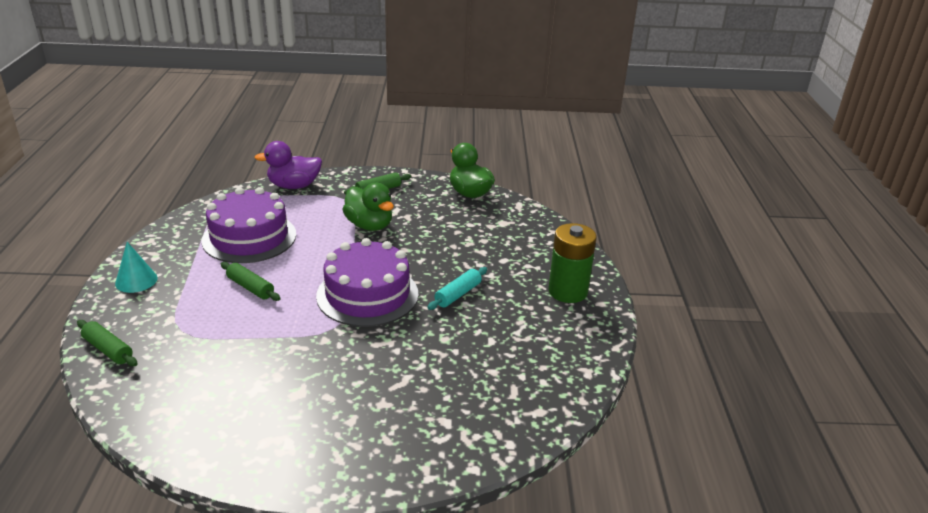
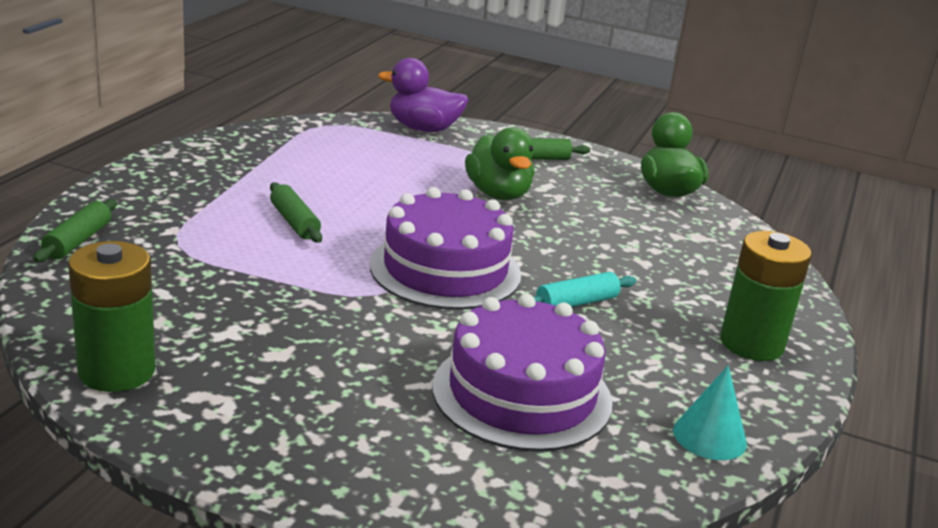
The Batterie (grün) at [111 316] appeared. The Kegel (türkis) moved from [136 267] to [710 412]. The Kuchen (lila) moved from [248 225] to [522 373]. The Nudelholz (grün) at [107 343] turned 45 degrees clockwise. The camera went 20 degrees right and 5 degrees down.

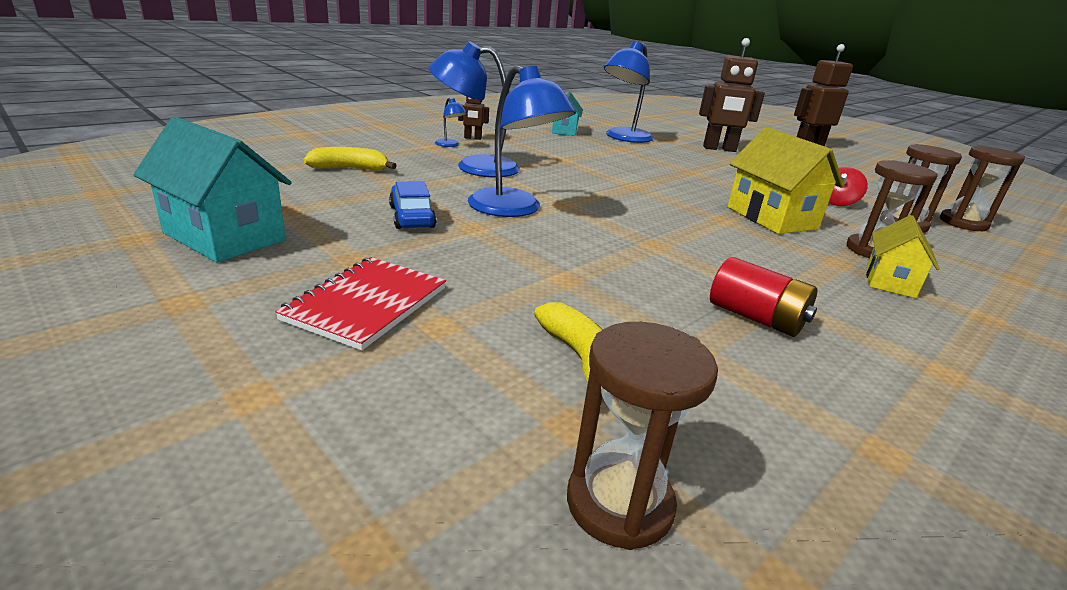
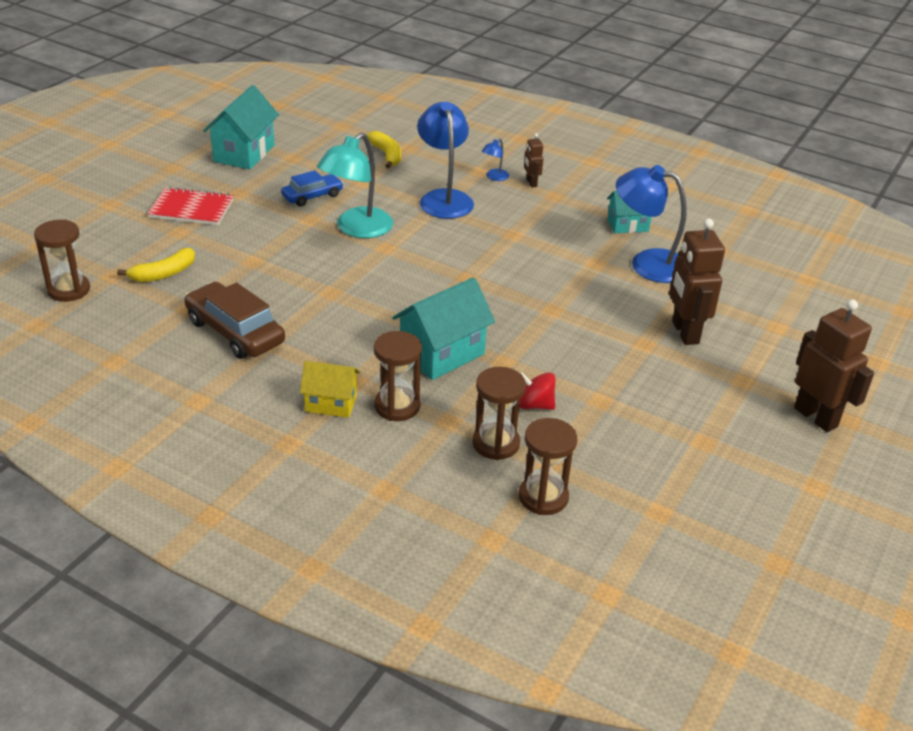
The Batterie (rot) at [763 297] was replaced by the Auto (braun) at [234 320]. The Lampe (blau) at [522 141] became the Lampe (türkis) at [355 185]. The Haus (gelb) at [785 180] became the Haus (türkis) at [443 328]. The camera went 75 degrees right and 10 degrees up.

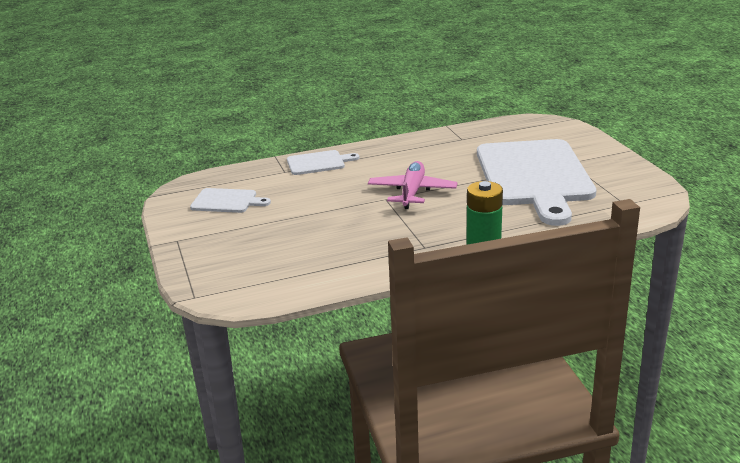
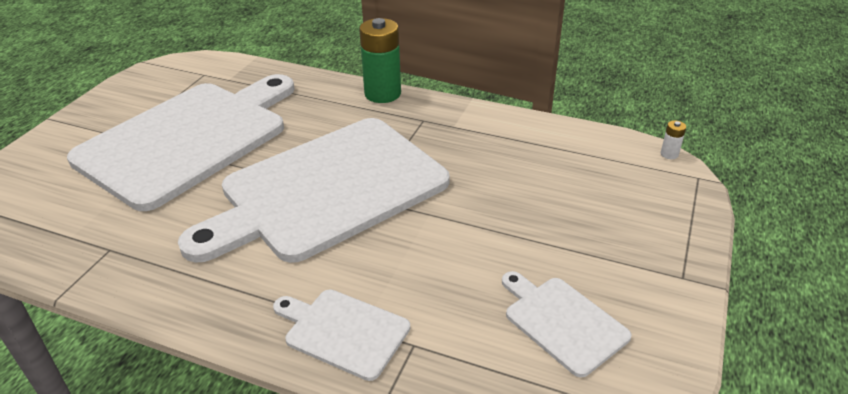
The Batterie (weiß) at [673 139] appeared. The Flugzeug (rosa) at [413 185] was replaced by the Schneidebrett (weiß) at [314 190]. The camera went 140 degrees left and 10 degrees up.

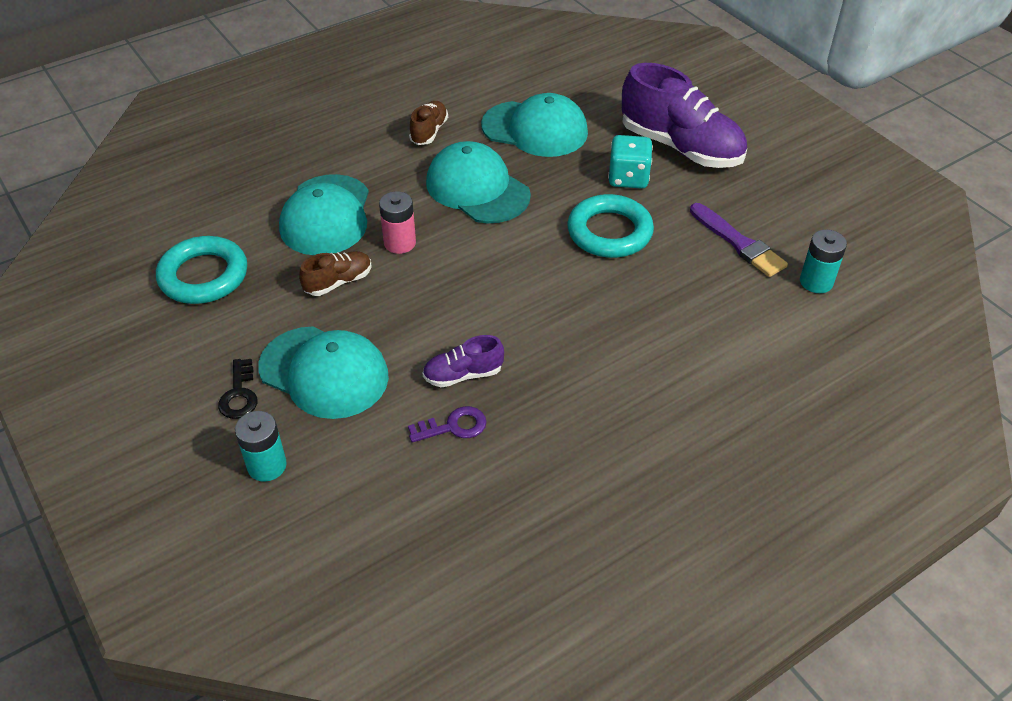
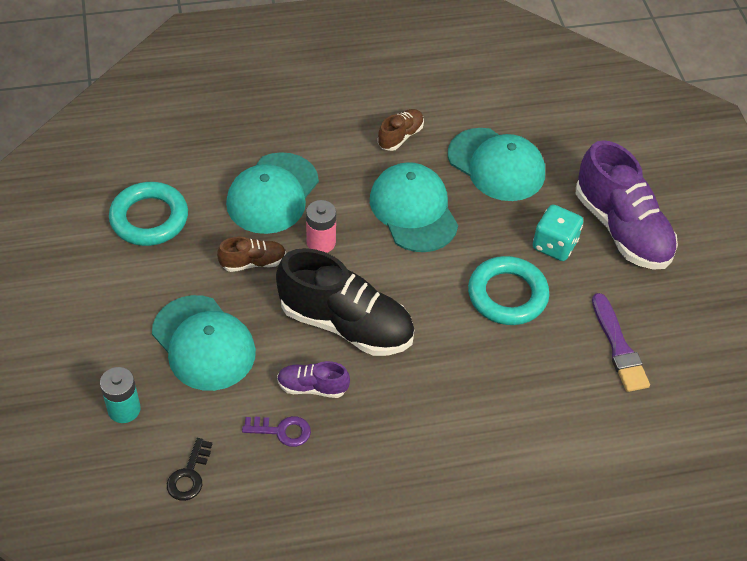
The Batterie (türkis) at [823 261] disappeared. The Schuh (schwarz) at [345 302] appeared. The Schlüssel (schwarz) moved from [238 389] to [189 469]. The camera went 20 degrees right and 5 degrees up.

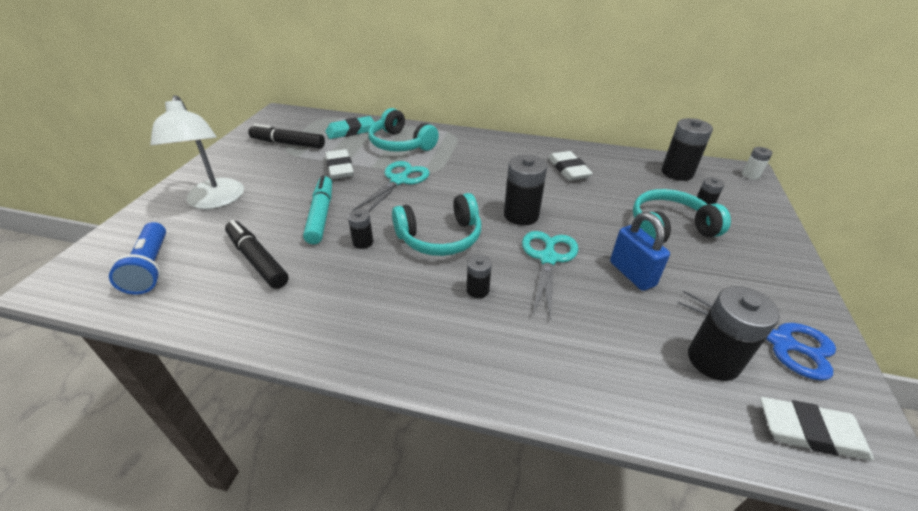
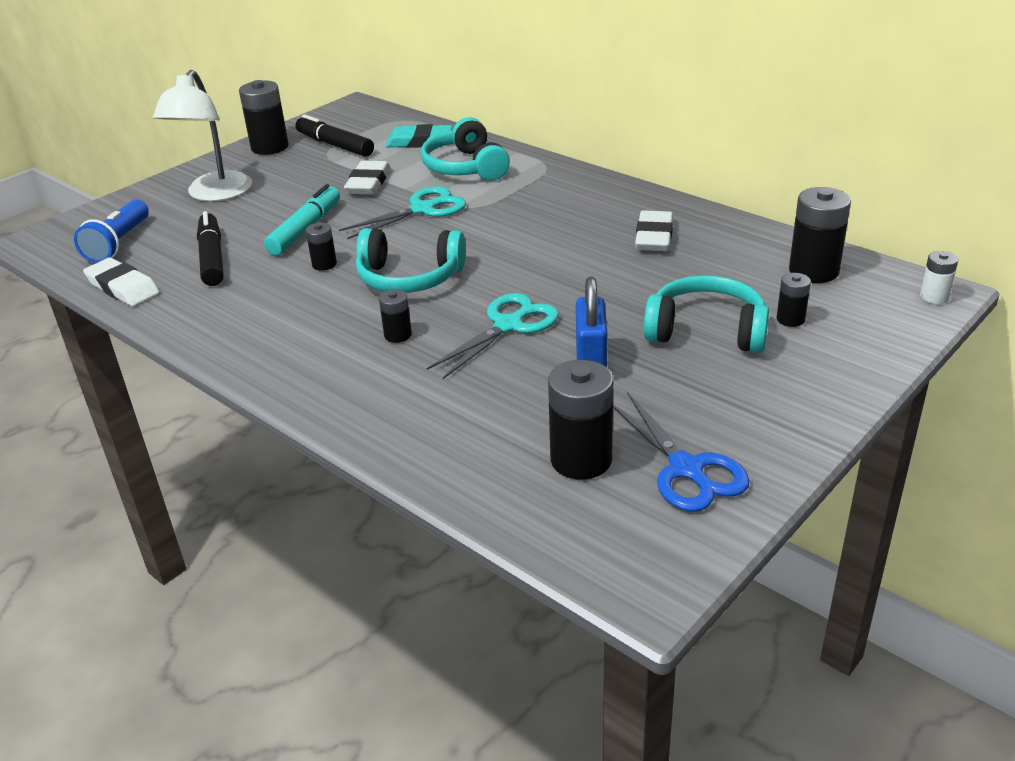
The Batterie (schwarz) moved from [525 190] to [264 117]. The Radiergummi (weiß) moved from [817 429] to [121 281]. The camera went 30 degrees right and 5 degrees down.

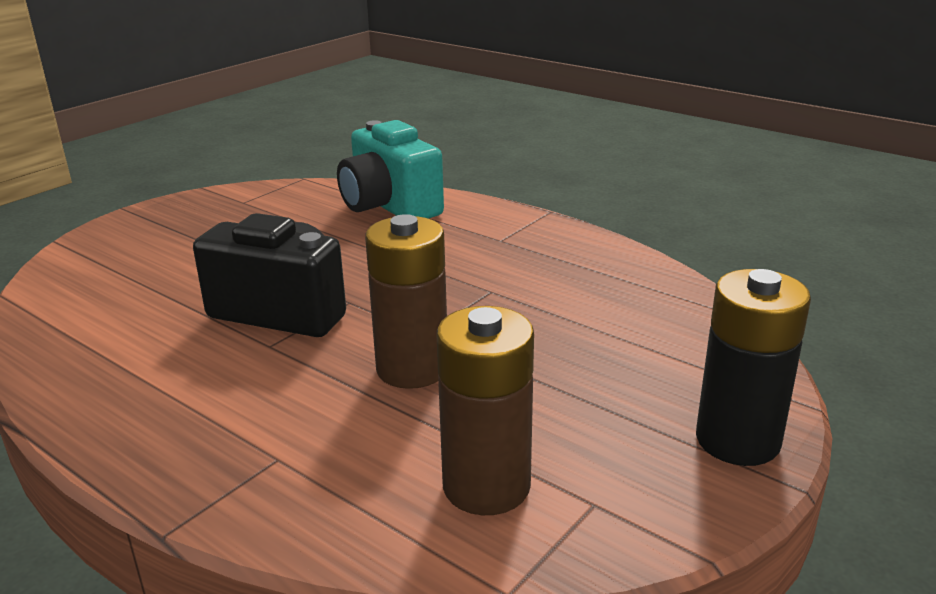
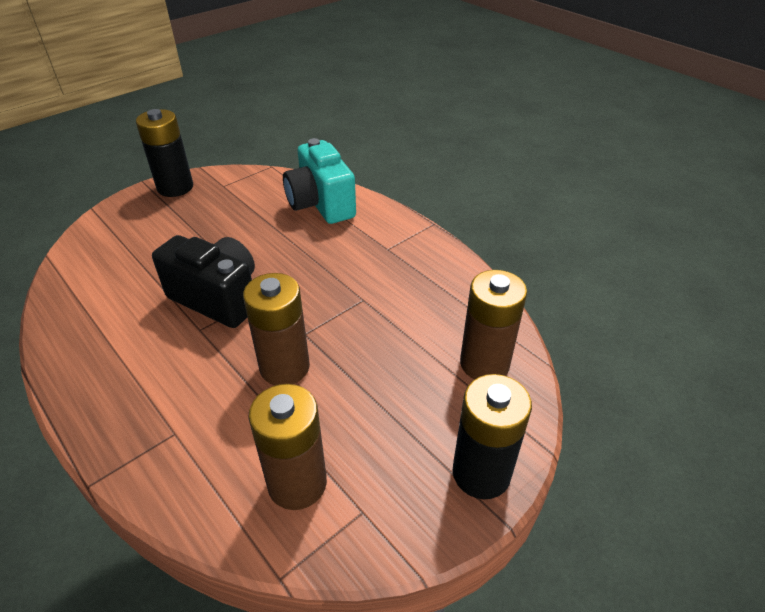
The Batterie (schwarz) at [164 153] appeared. The Batterie (braun) at [493 325] appeared. The camera went 10 degrees right and 15 degrees up.

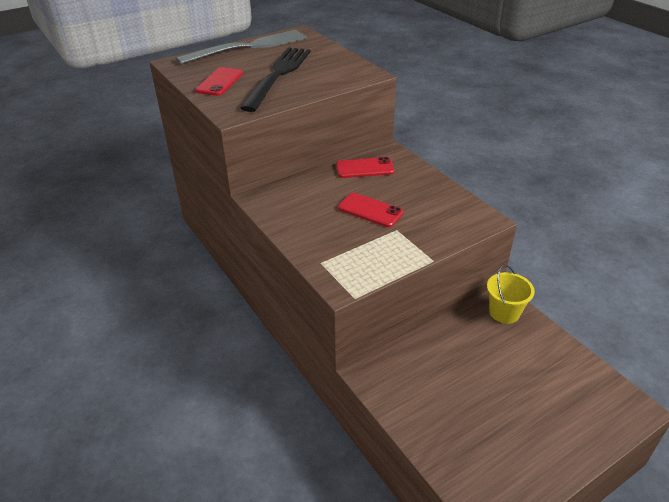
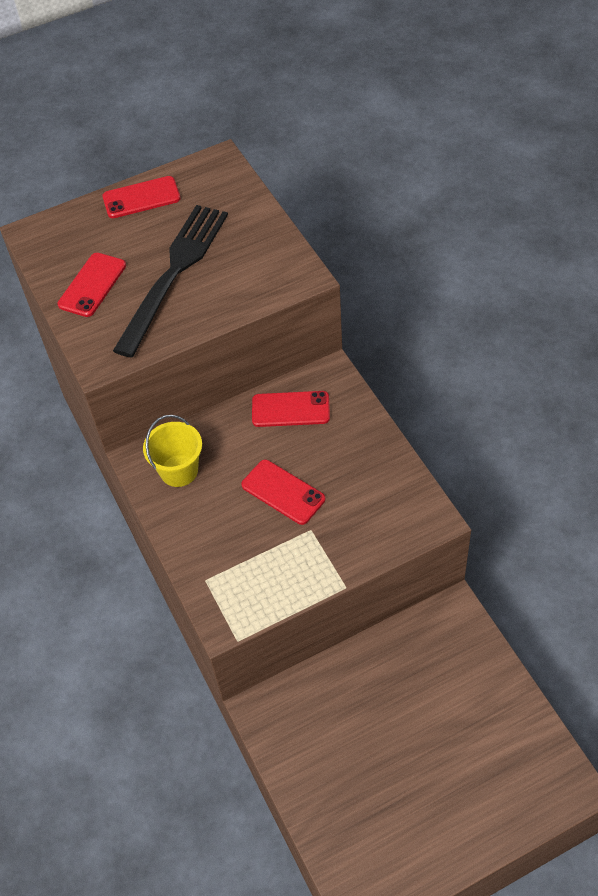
The Eimer (gelb) moved from [511 294] to [172 451]. The Gabel (grau) at [241 47] was replaced by the Handy (rot) at [141 197]. The camera went 10 degrees right and 15 degrees up.

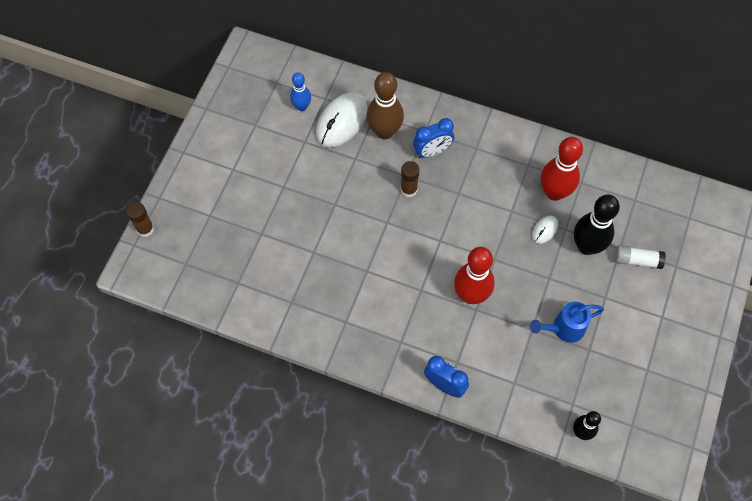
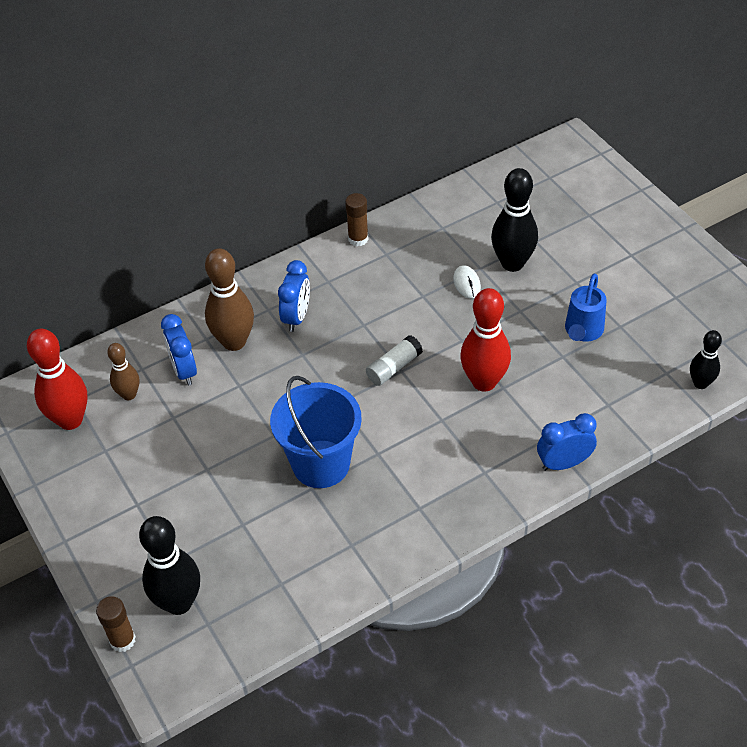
The Bowlingkegel (schwarz) at [169 565] appeared. The Eimer (blau) at [316 432] appeared. The Klebestift (braun) moved from [410 179] to [357 219]. The Bowlingkegel (rot) moved from [562 169] to [57 379]. The Klebestift (weiß) moved from [640 257] to [394 360]. The Computermaus (weiß) at [342 119] was replaced by the Wecker (blau) at [179 349]. The Bowlingkegel (blau) at [300 91] became the Bowlingkegel (braun) at [123 371]. The camera went 50 degrees left and 15 degrees down.

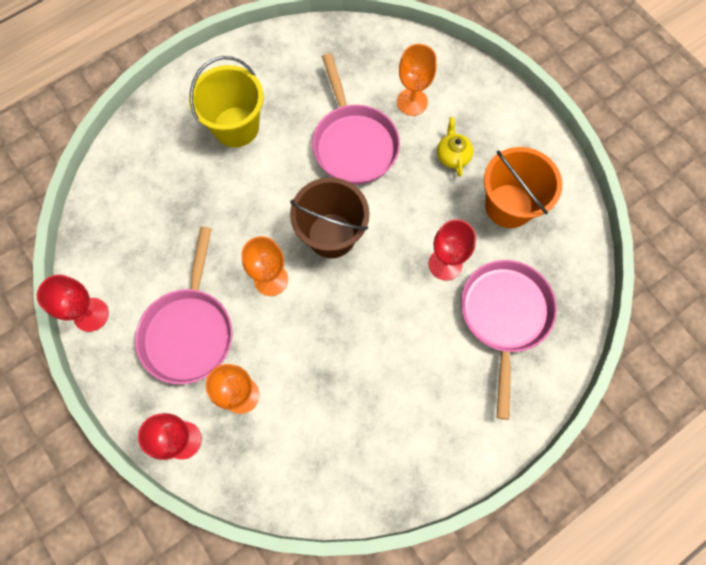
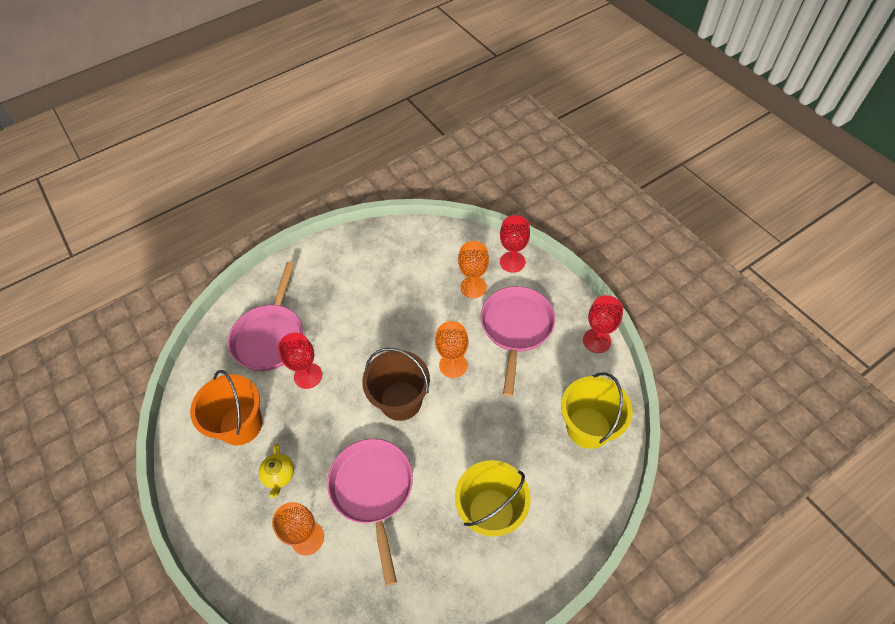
The Eimer (gelb) at [597 410] appeared. The camera went 175 degrees left and 15 degrees down.

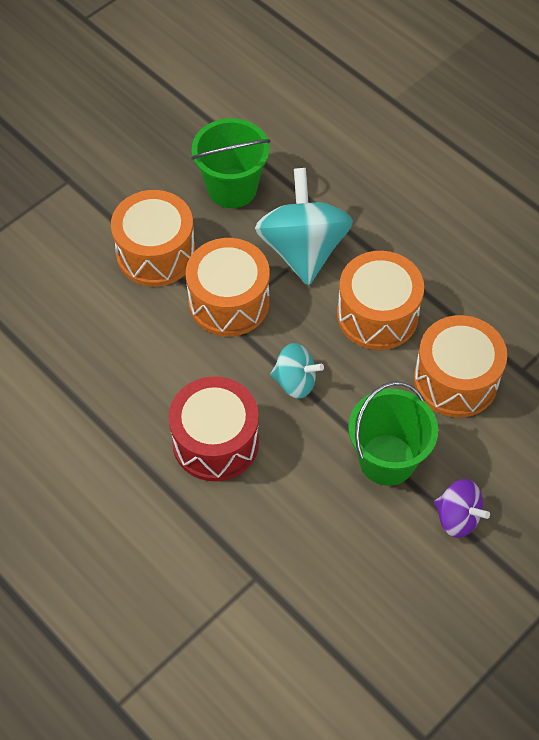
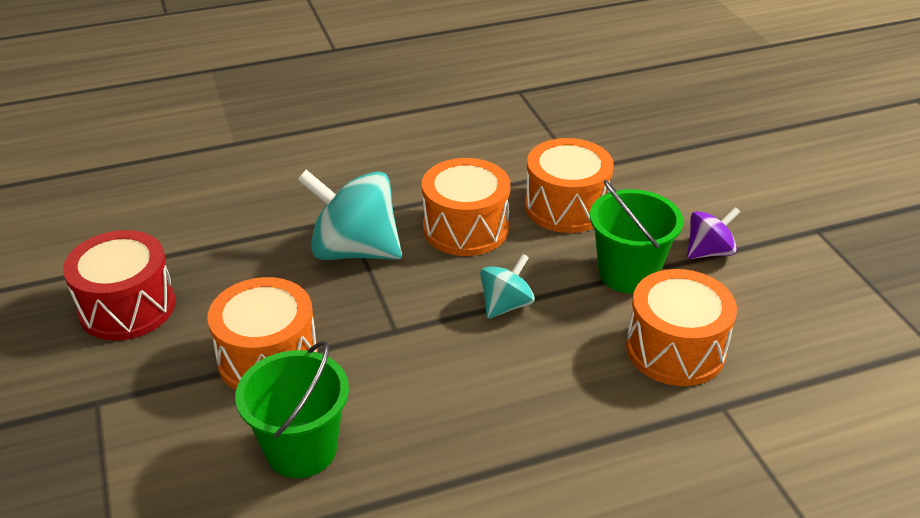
The Trommel (rot) moved from [214 428] to [119 285]. The Trommel (orange) moved from [228 287] to [681 327]. The Eimer (grün) moved from [230 163] to [292 409]. The camera went 65 degrees left and 20 degrees down.

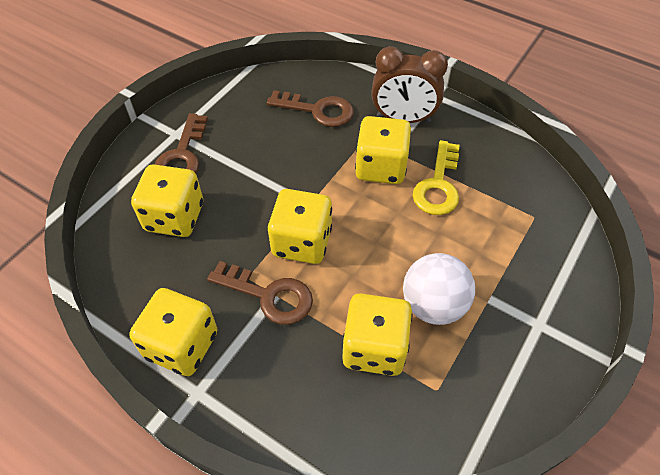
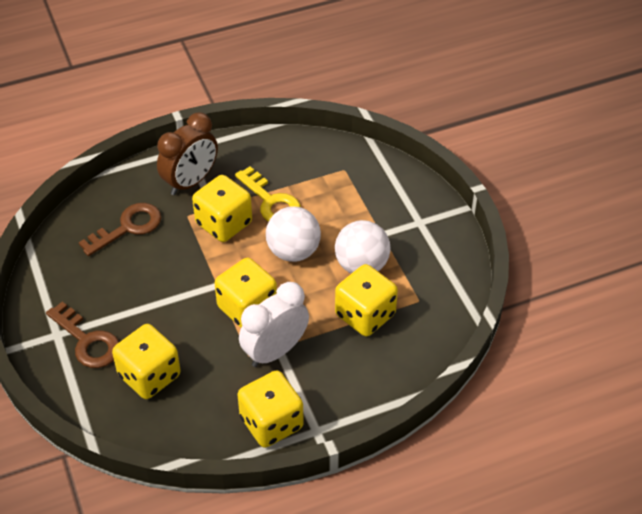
The Ball (weiß) at [293 234] appeared. The Schlüssel (braun) at [260 293] was replaced by the Wecker (weiß) at [274 324]. The camera went 55 degrees left and 5 degrees down.

